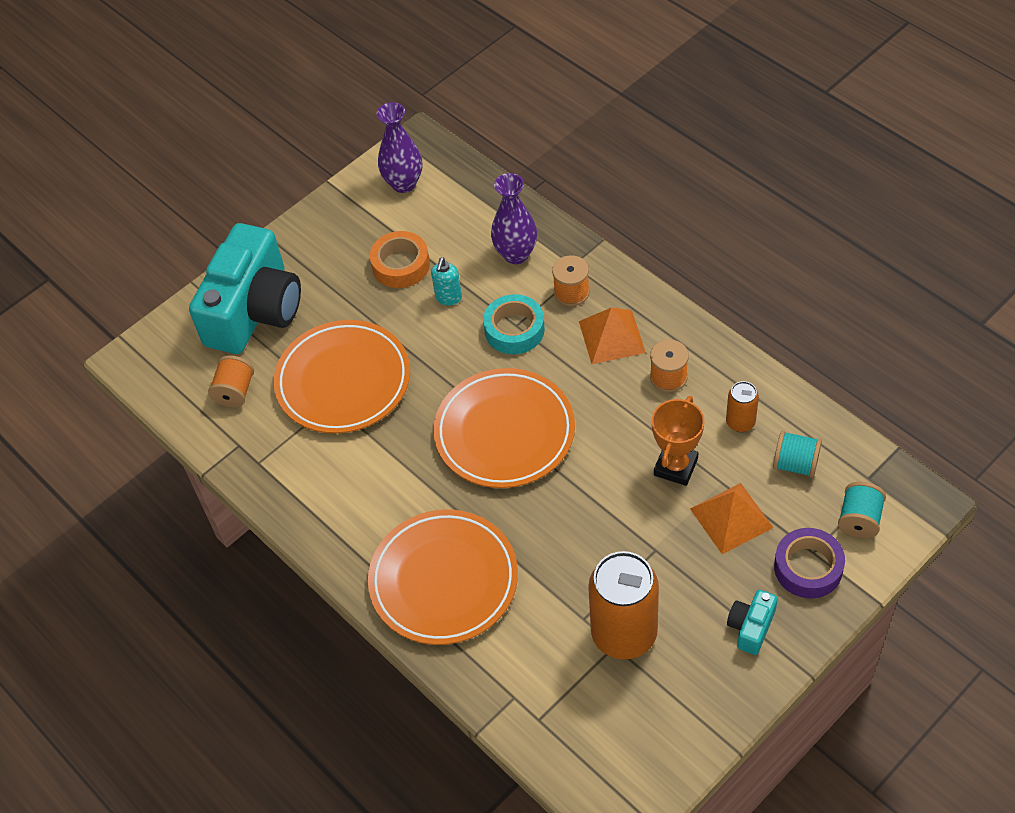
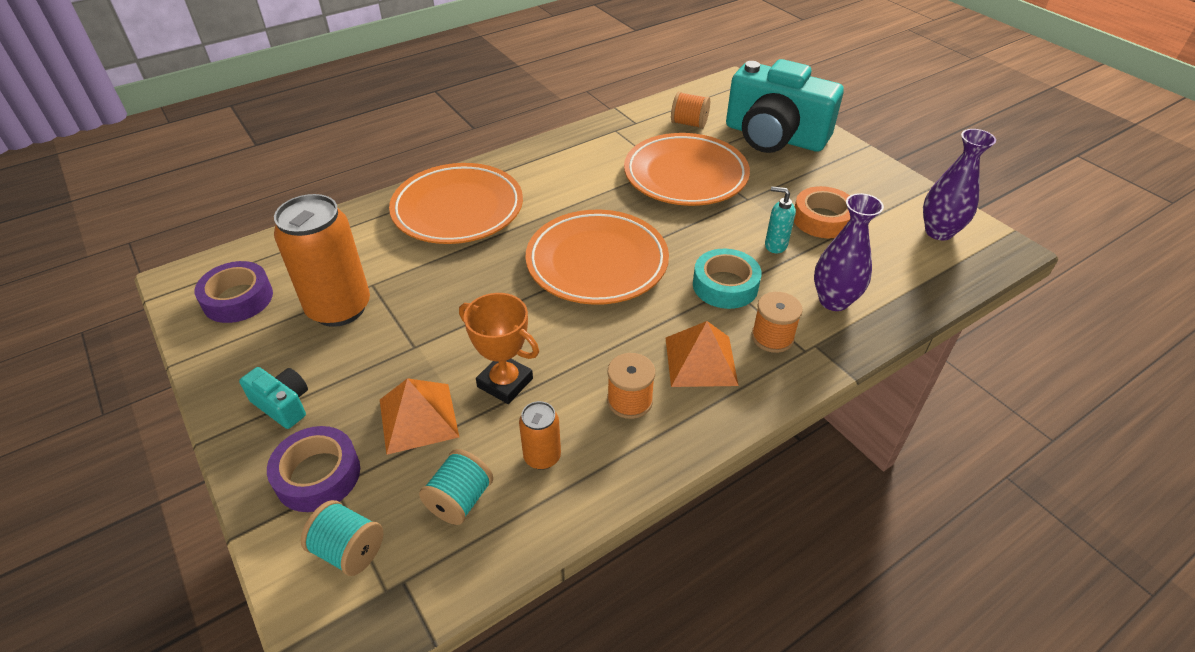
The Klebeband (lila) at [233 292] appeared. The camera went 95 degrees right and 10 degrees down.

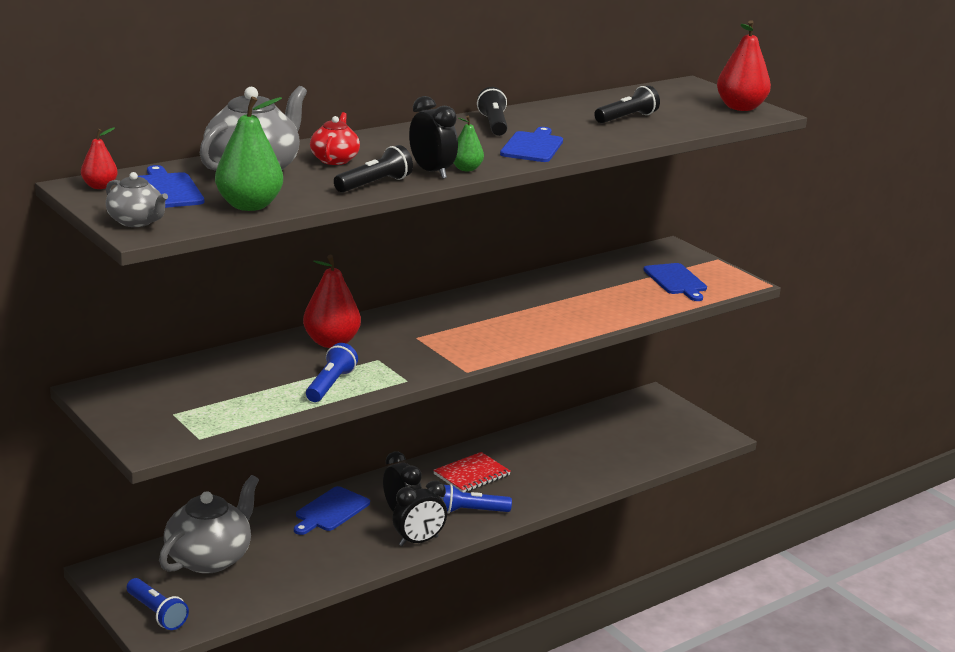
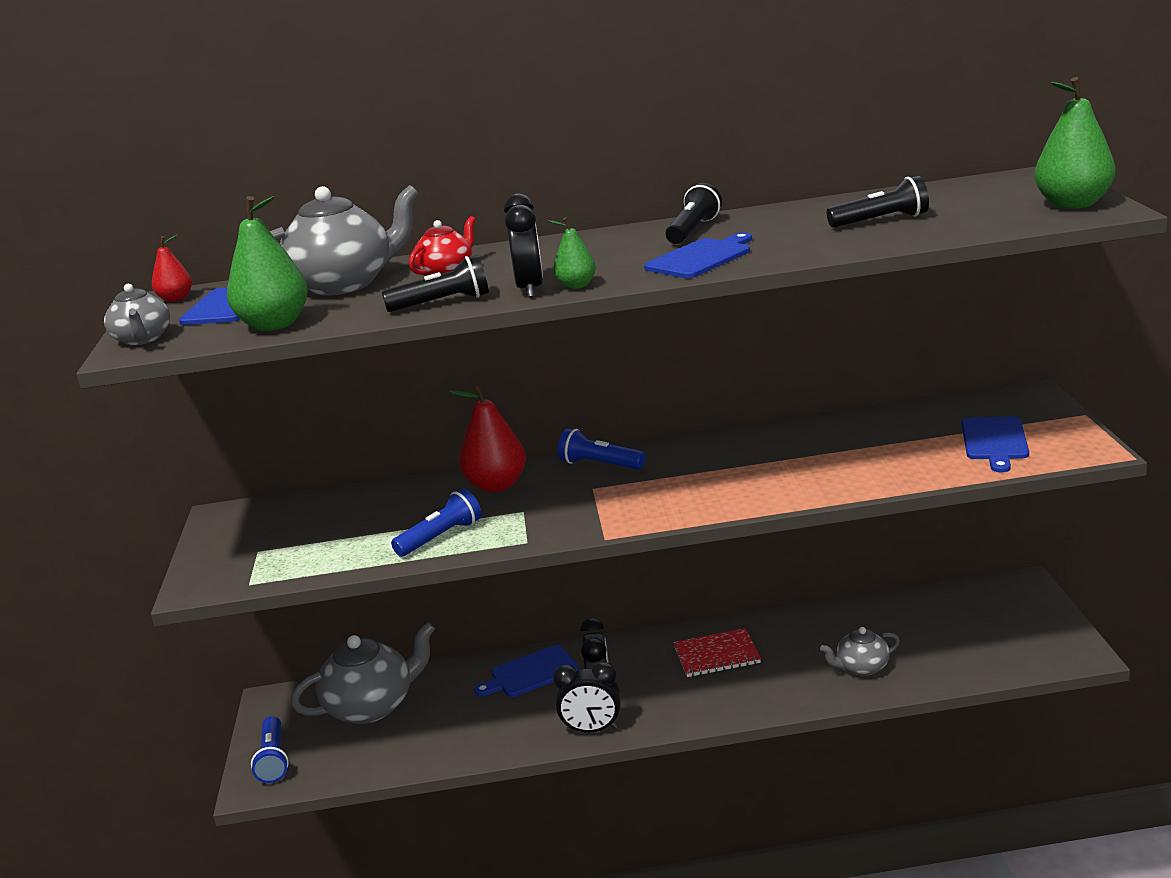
The Teekanne (grau) at [860 651] appeared. The Taschenlampe (blau) moved from [476 499] to [602 449]. The Birne (rot) at [744 65] became the Birne (grün) at [1074 143]. The camera went 35 degrees right and 0 degrees up.

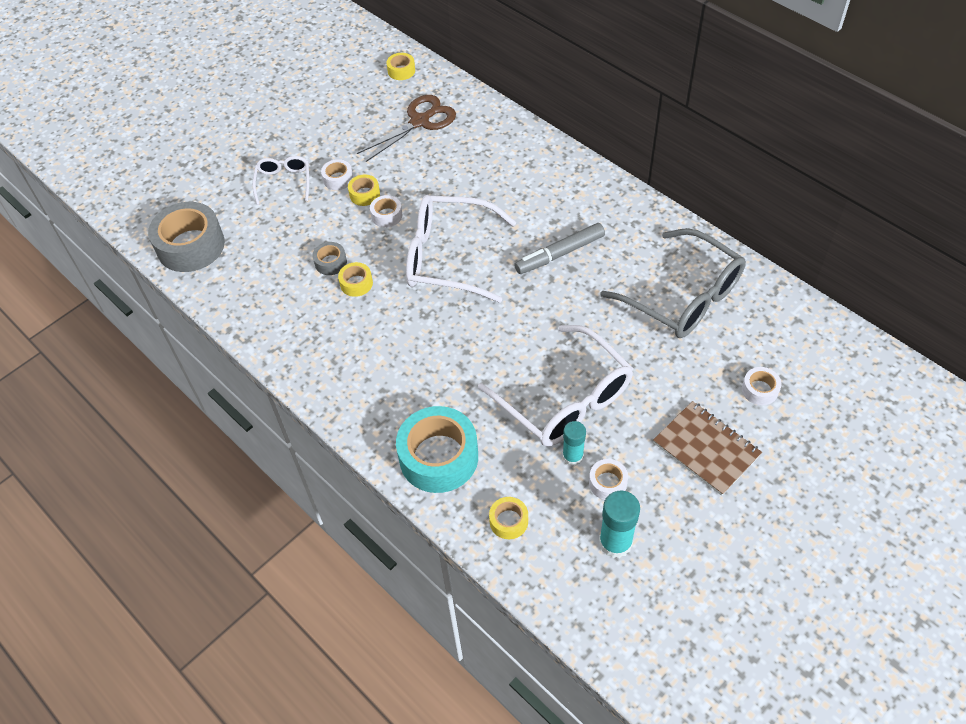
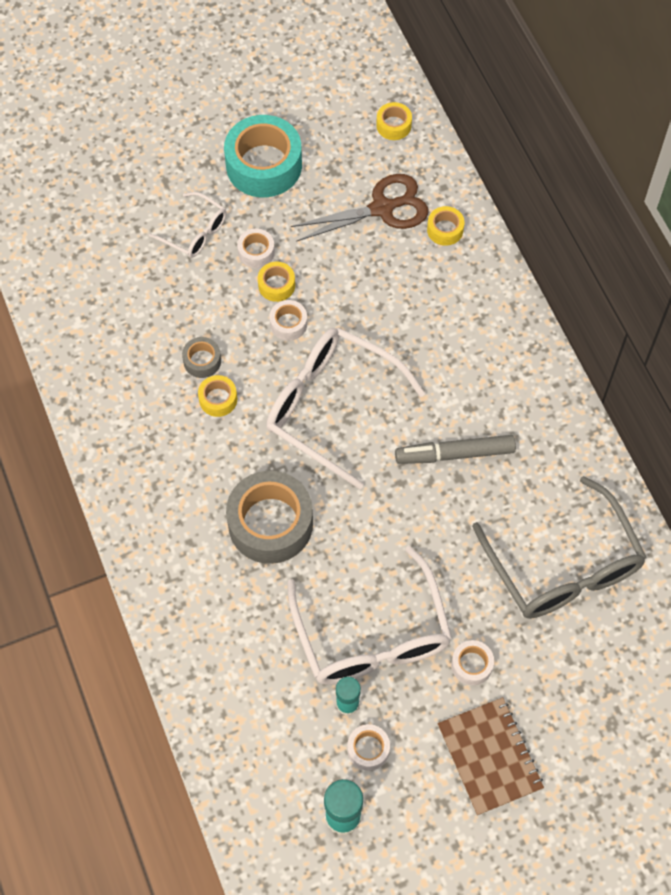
The Klebeband (grau) moved from [186 237] to [269 517]. The Klebeband (türkis) moved from [437 449] to [263 156]. The Klebeband (gelb) moved from [508 518] to [445 226]. The Klebeband (weiß) moved from [761 386] to [472 662]. The Brille (weiß) at [281 180] turned 105 degrees clockwise. The camera went 20 degrees right and 10 degrees up.

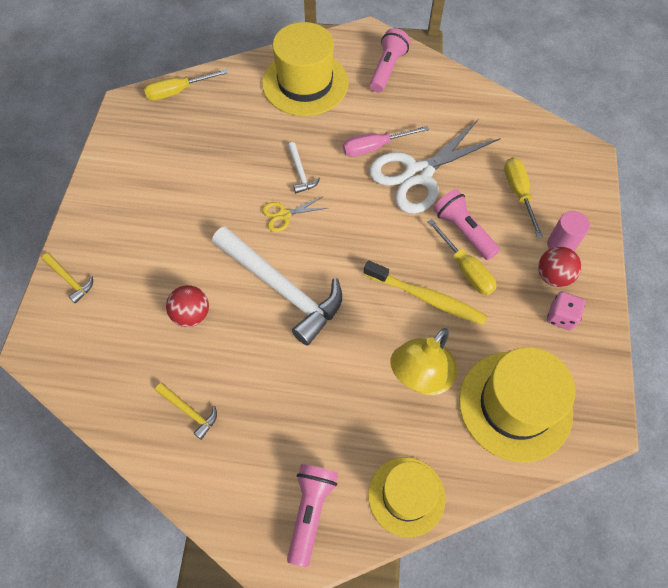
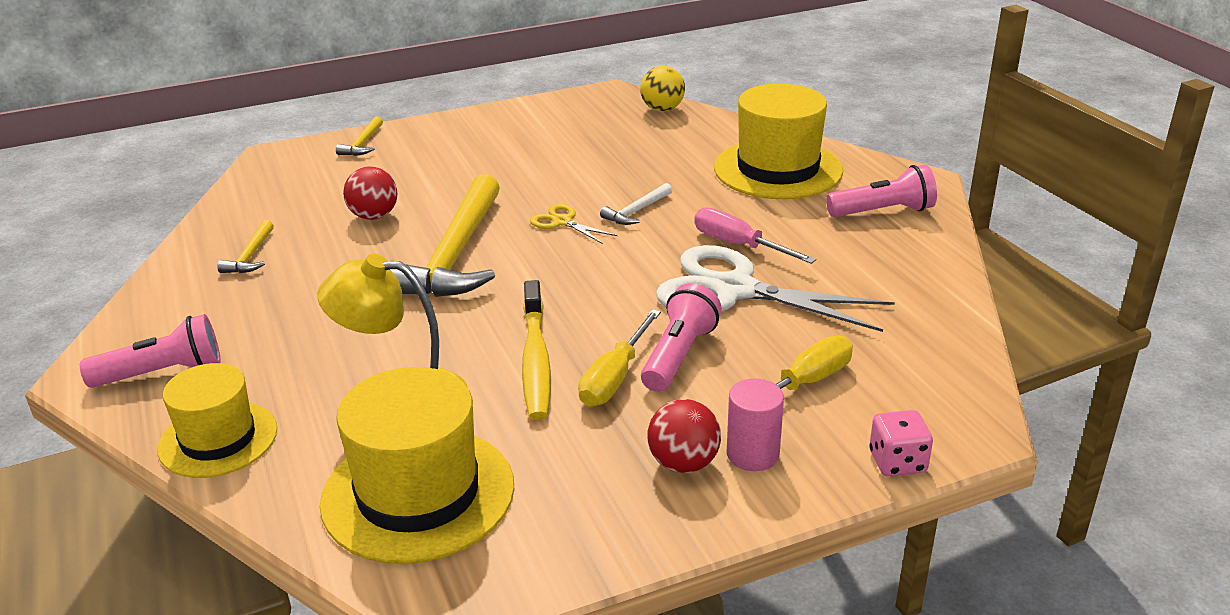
The Spielwürfel (rosa) moved from [566 311] to [901 443]. The Schraubenzieher (gelb) at [186 85] was replaced by the Ball (gelb) at [662 89]. The Hammer (weiß) at [277 286] became the Hammer (gelb) at [445 235]. The camera went 60 degrees right and 30 degrees down.

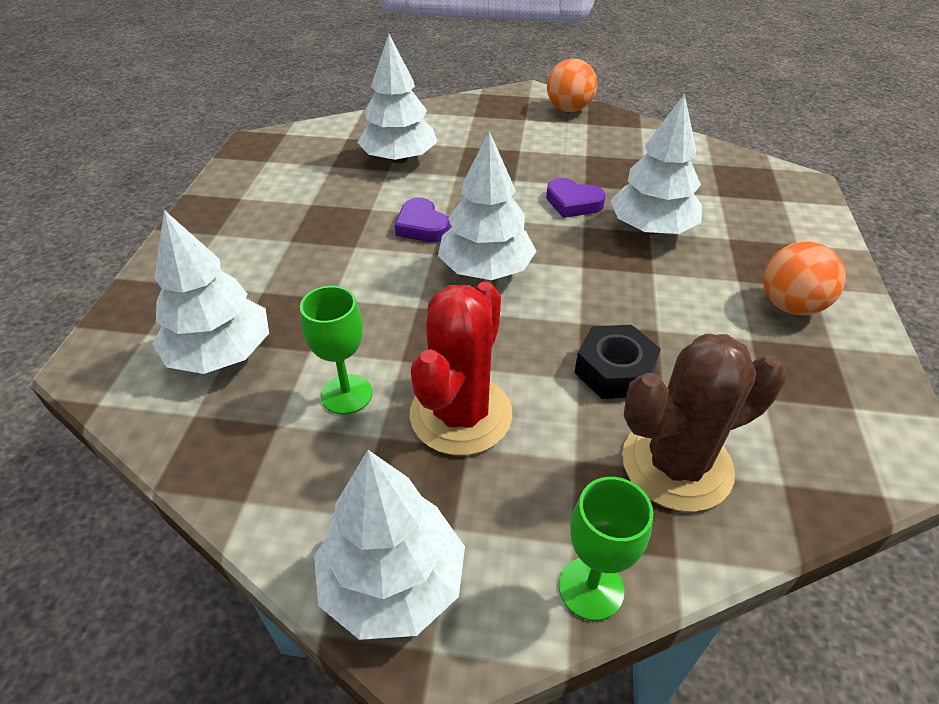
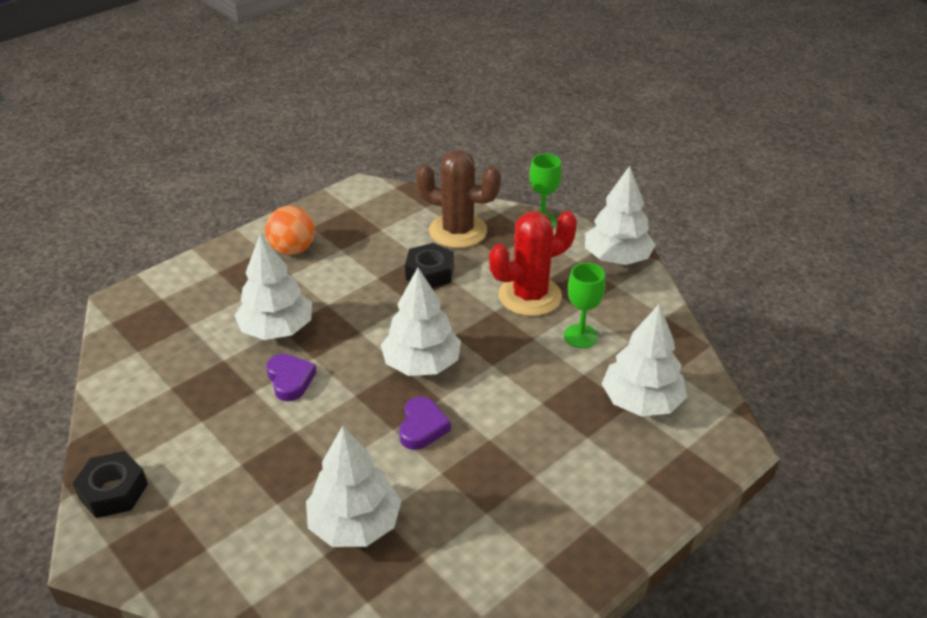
The Ball (orange) at [572 85] was replaced by the Sechskantmutter (schwarz) at [110 484]. The camera went 140 degrees left and 5 degrees down.

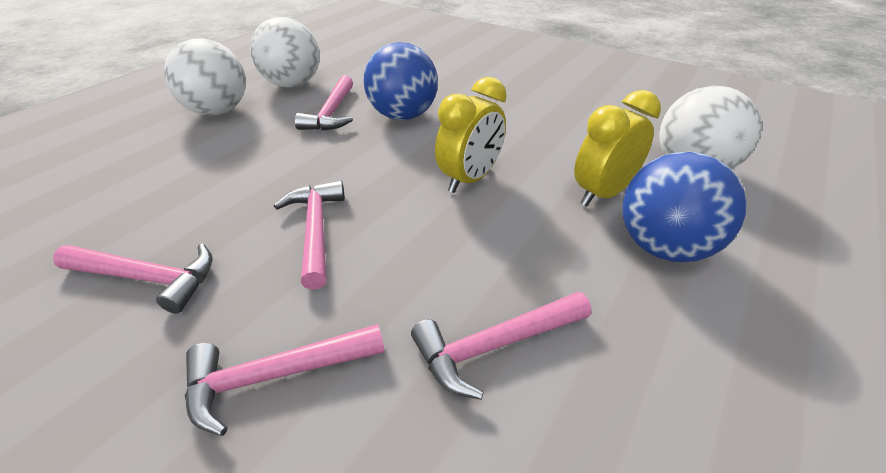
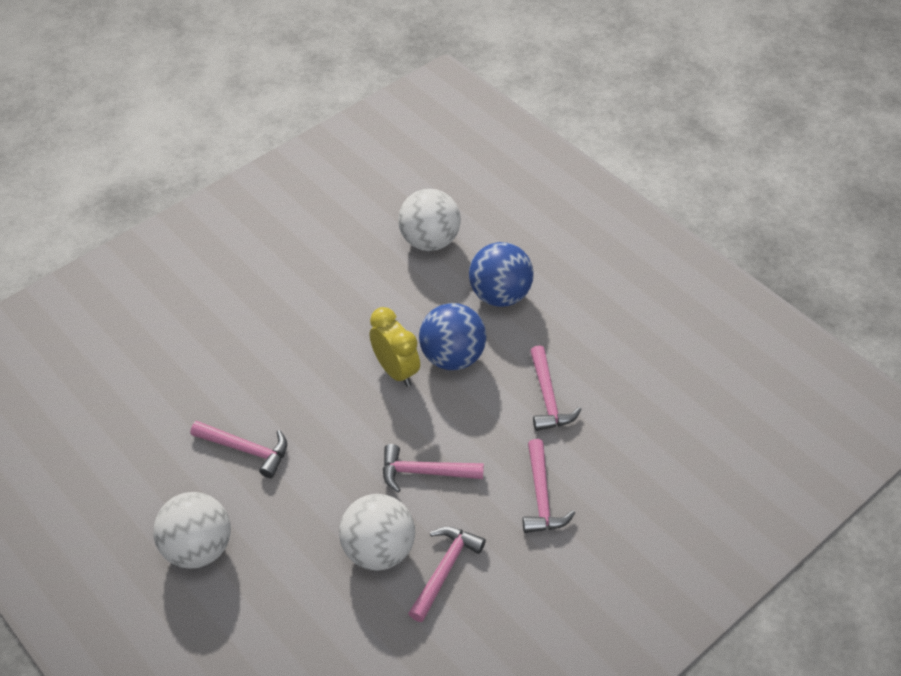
The Wecker (gelb) at [617 148] disappeared. The Ball (weiß) moved from [285 52] to [377 532]. The Ball (blau) moved from [400 81] to [452 336]. The camera went 75 degrees left and 10 degrees up.

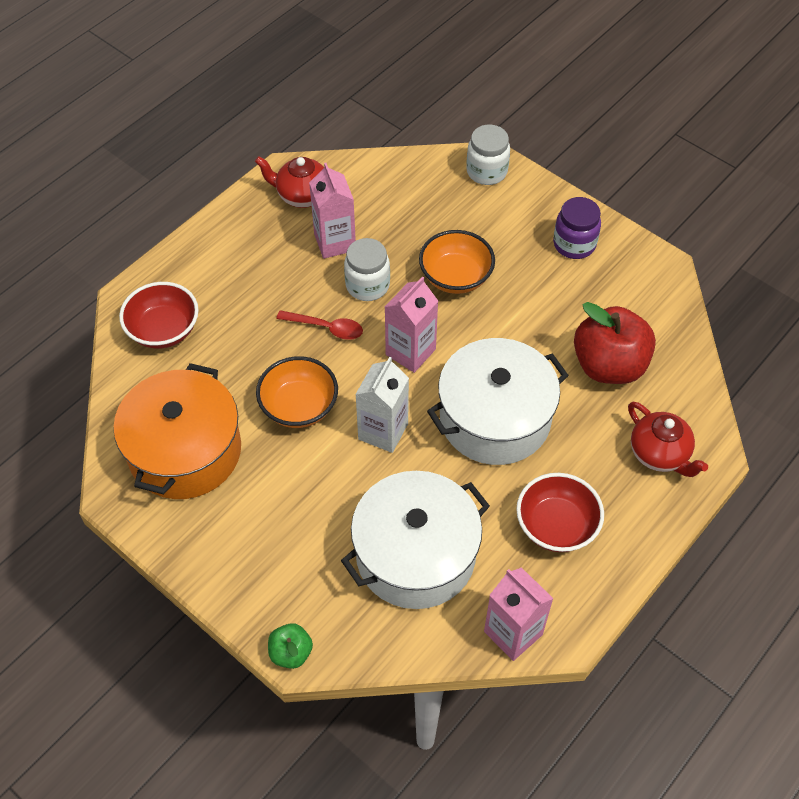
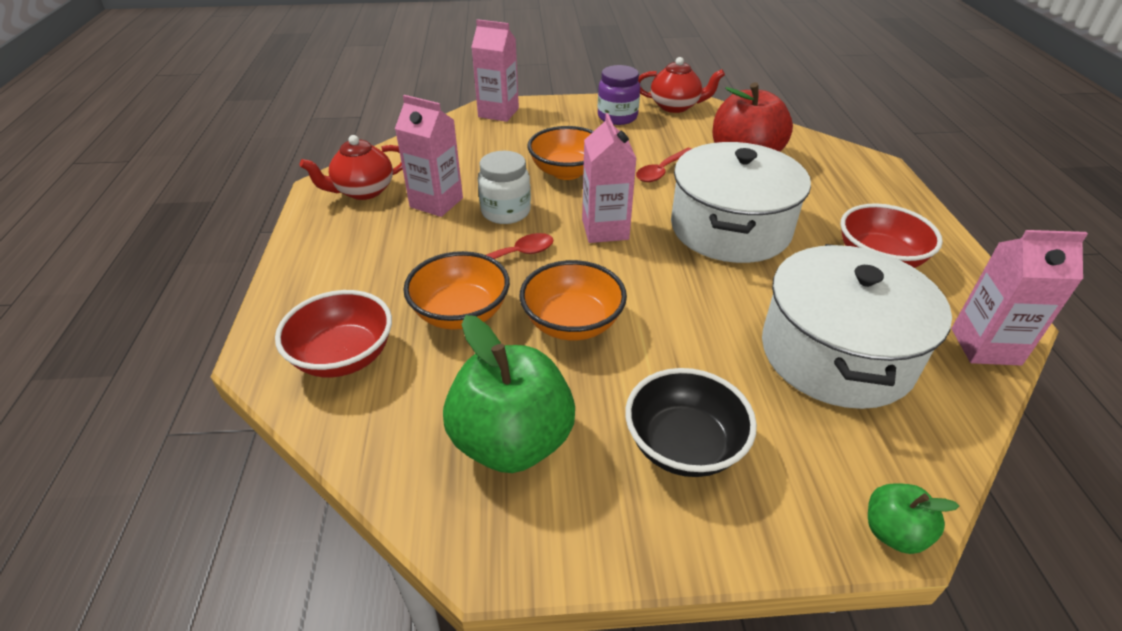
The Getränkekarton (weiß) at [382 405] disappeared. The Schüssel (orange) at [456 290] appeared. The Schüssel (schwarz) at [691 422] appeared. The Löffel (rot) at [664 165] appeared. The Teekanne (rot) moved from [668 439] to [681 85]. The Kochtopf (orange) at [177 431] was replaced by the Apfel (grün) at [509 394]. The Einmachglas (weiß) at [488 155] was replaced by the Getränkekarton (rosa) at [495 70]. The camera went 45 degrees left and 15 degrees down.

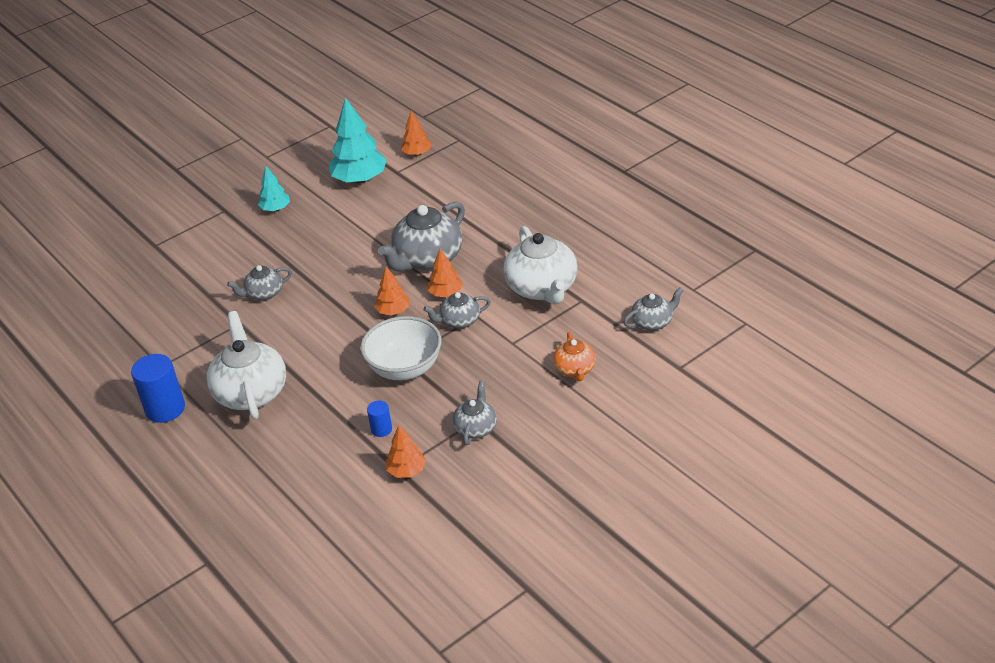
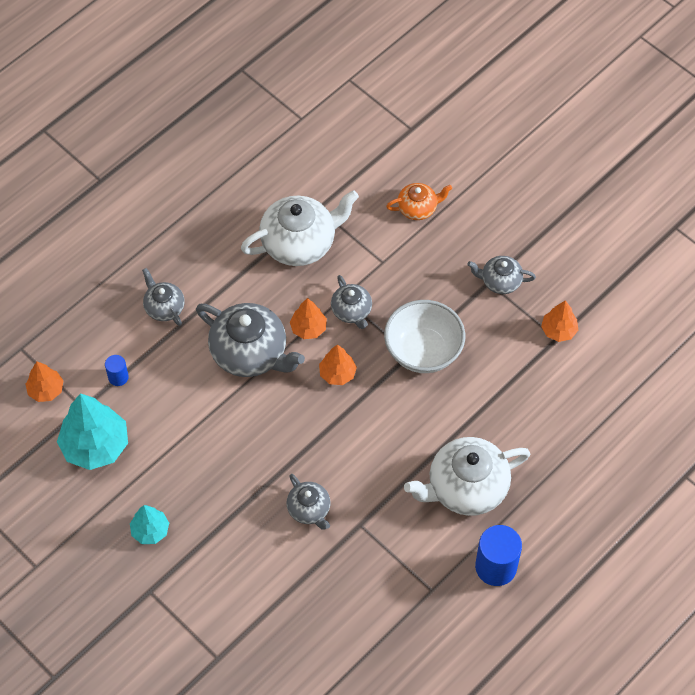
The Vollzylinder (blau) moved from [379 419] to [117 370]. The Teekanne (grau) moved from [653 308] to [163 297]. The camera went 100 degrees left and 20 degrees up.

